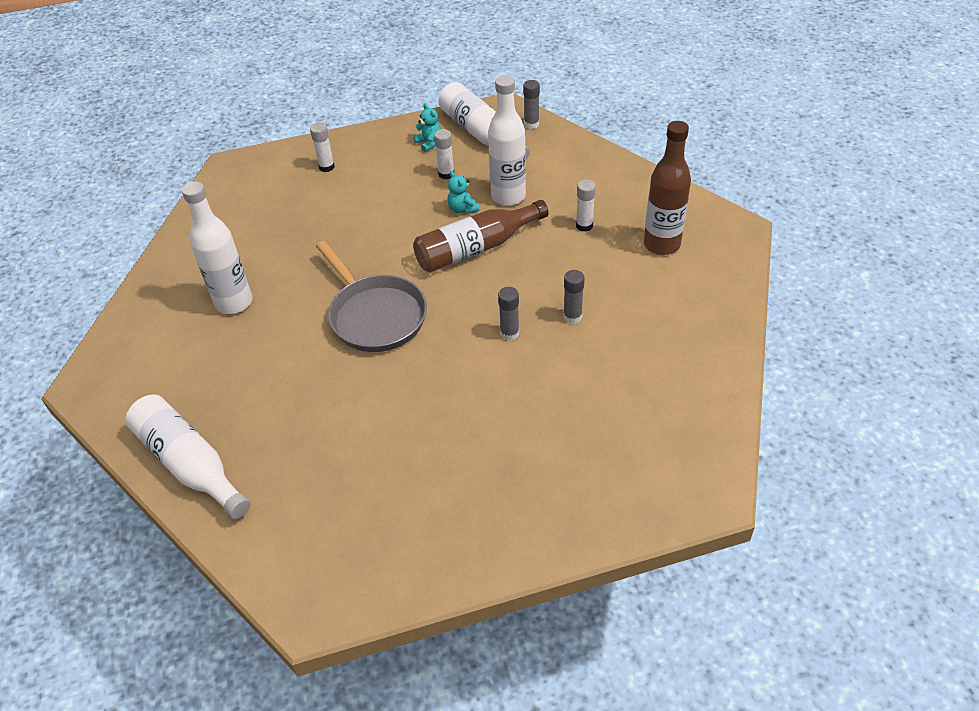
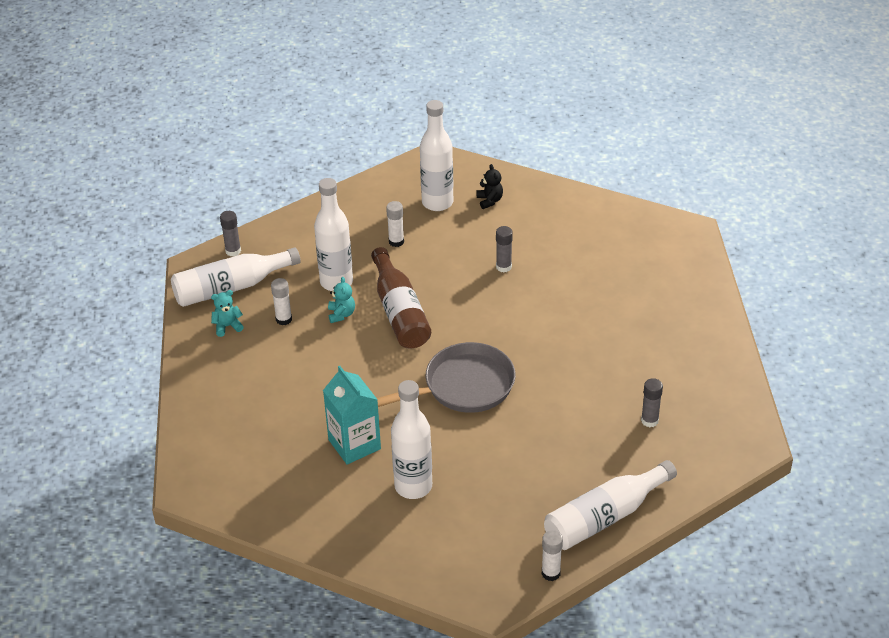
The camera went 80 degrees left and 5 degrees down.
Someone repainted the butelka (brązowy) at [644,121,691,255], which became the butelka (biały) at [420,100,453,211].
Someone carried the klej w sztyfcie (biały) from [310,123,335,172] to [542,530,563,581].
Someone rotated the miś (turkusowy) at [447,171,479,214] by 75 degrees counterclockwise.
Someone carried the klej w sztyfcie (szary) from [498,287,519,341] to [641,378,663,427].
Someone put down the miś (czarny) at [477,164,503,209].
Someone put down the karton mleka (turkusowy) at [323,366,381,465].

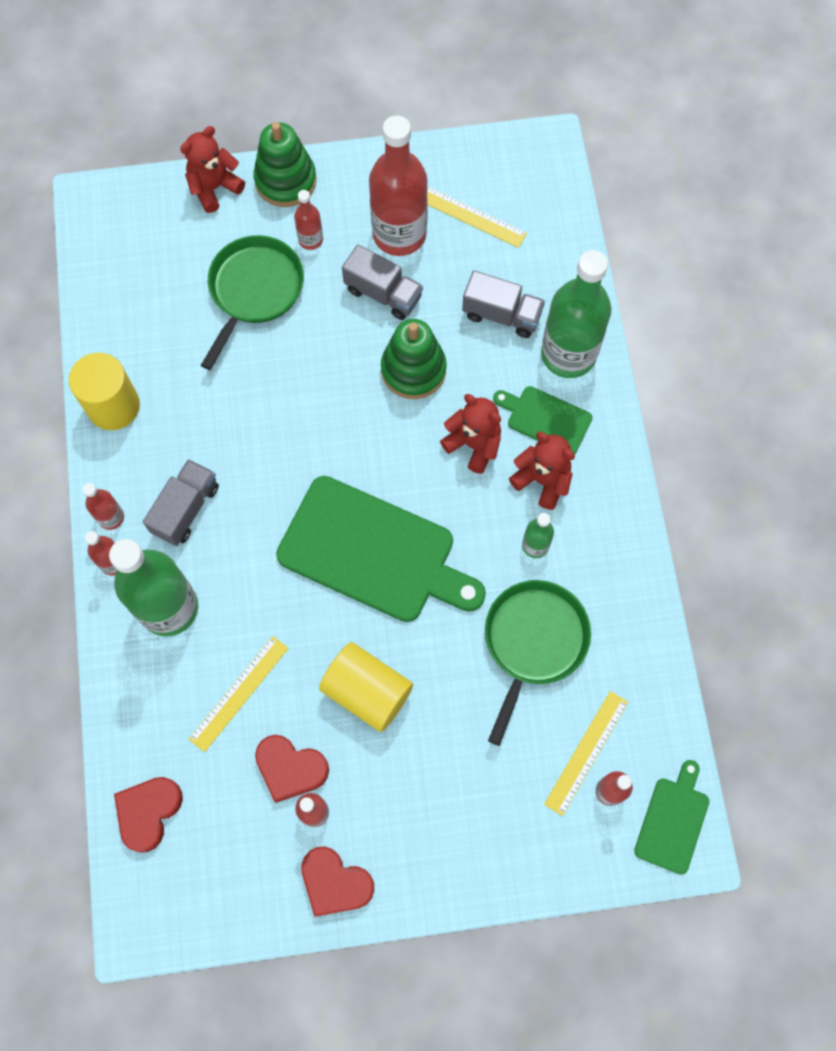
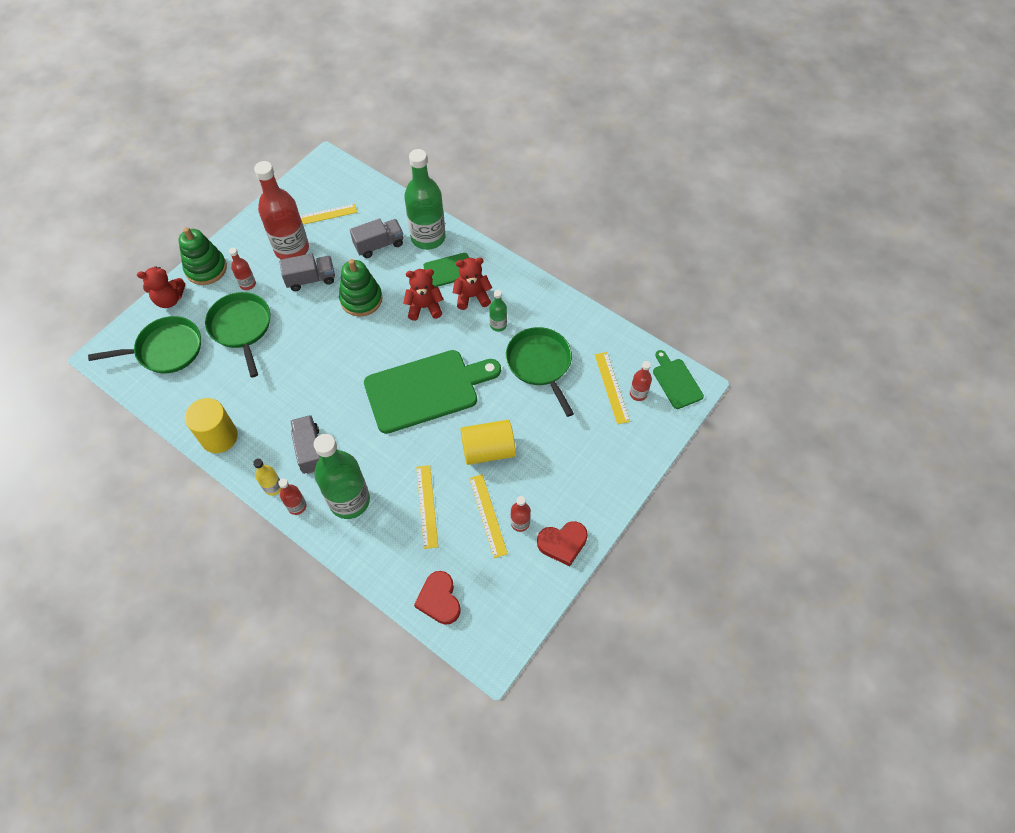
The camera went 45 degrees left and 10 degrees down.
Someone rotated the miś (czerwony) at [180,126,245,213] by 105 degrees counterclockwise.
Someone repainted the butelka (czerwony) at [83,483,124,530], which became the butelka (żółty) at [253,458,282,496].
Someone swapped the serce (czerwony) at [255,735,329,803] for the linijka (żółty) at [469,474,508,558].
Someone put down the patelnia (zielony) at [88,316,201,373].

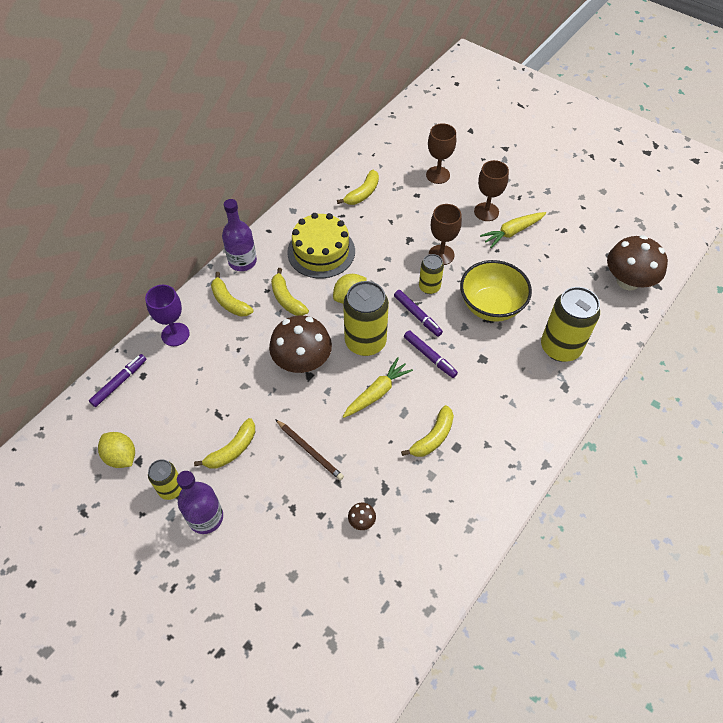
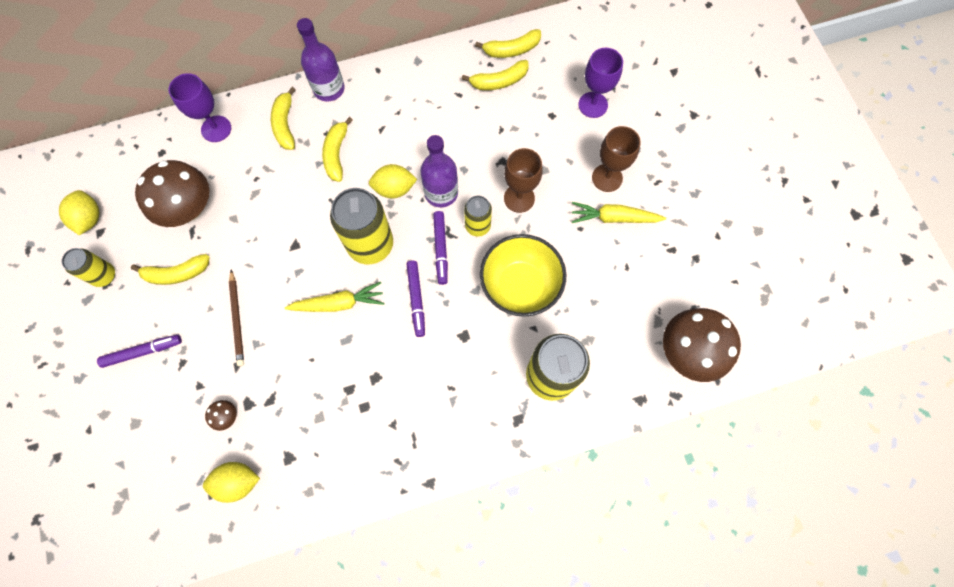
The camera went 35 degrees right and 15 degrees up.
Someone repainted the kielich (brązowy) at [426,123,456,184], which became the kielich (fioletowy) at [578,48,623,118].
Someone took away the tort (żółty) at [287,213,355,278].
Someone carried the grzyb (brązowy) from [269,316,332,373] to [135,160,209,227].
Someone carried the flamaster (fioletowy) from [89,354,146,407] to [97,335,182,368].
Someone carried the banan (żółty) from [401,405,454,457] to [475,29,541,58].
Someone carried the butelka (fioletowy) from [177,471,223,534] to [420,135,458,207].
Someone put down the cytryna (żółty) at [203,462,260,503].

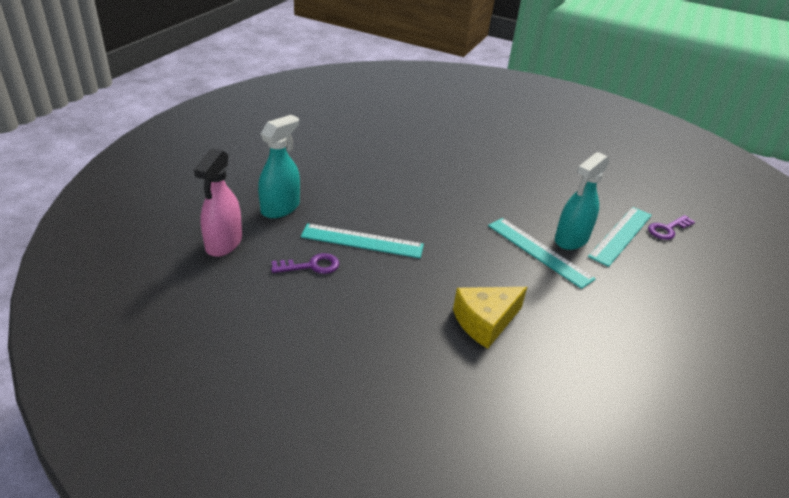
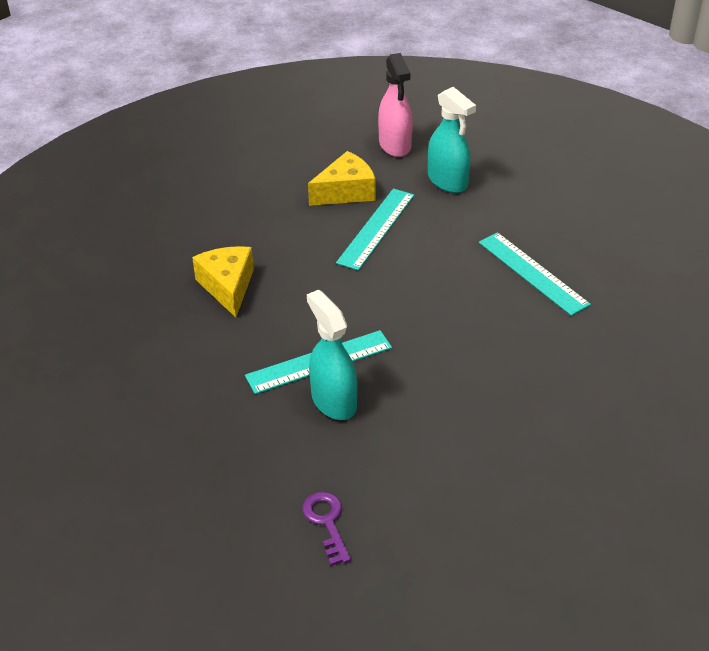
The camera went 110 degrees right and 5 degrees up.
Someone rotated the spryskiwacz (różowy) at [194,149,242,257] by 135 degrees counterclockwise.
Someone carried the linijka (turkusowy) from [588,207,652,267] to [479,232,591,316].
Someone swapped the klucz (fioletowy) at [271,253,339,274] for the ser (żółty) at [308,151,375,206].

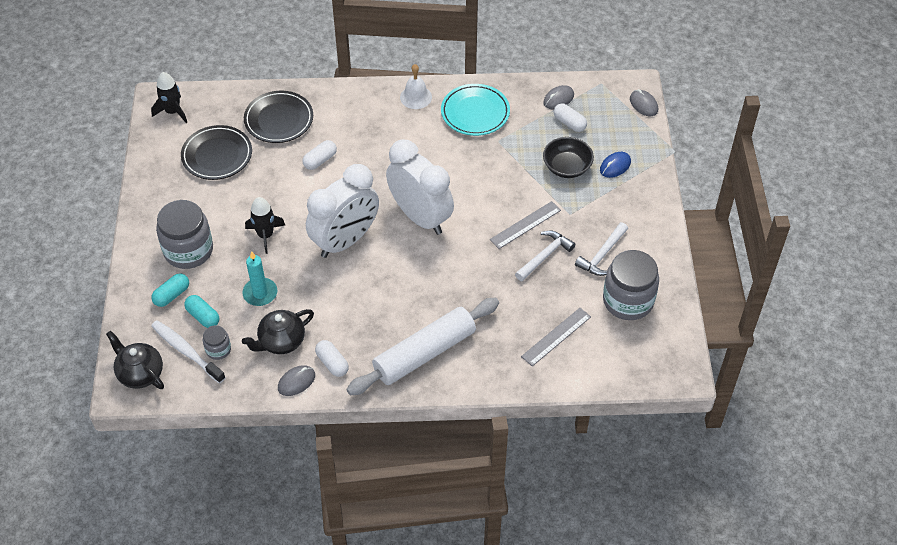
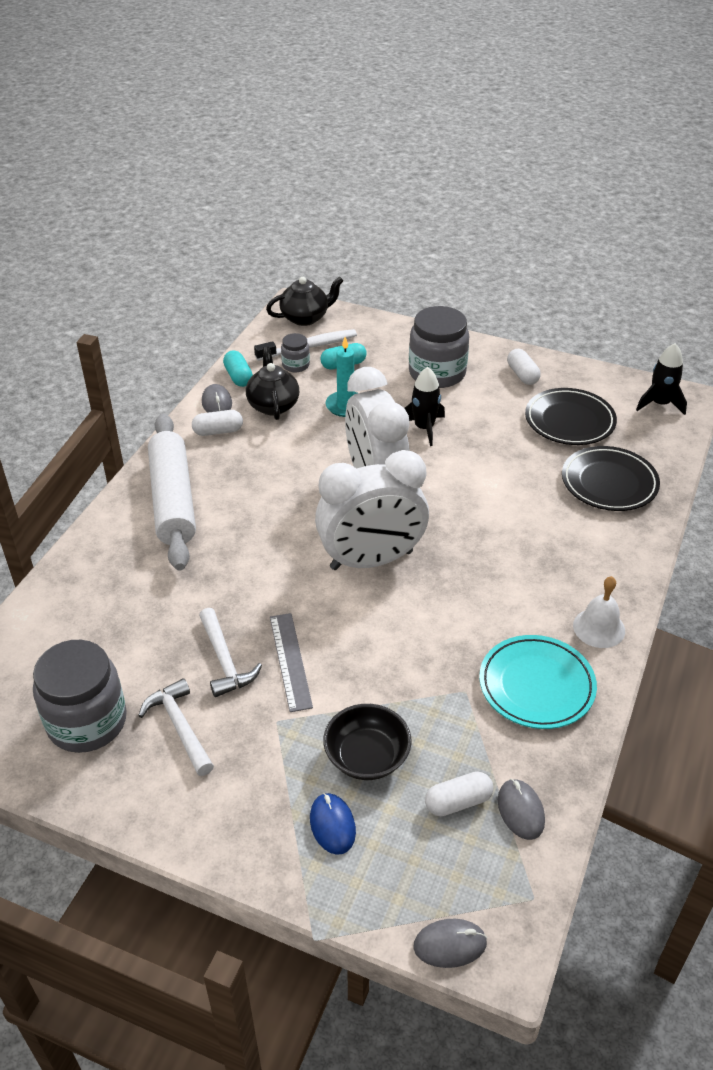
The camera went 115 degrees right and 10 degrees down.
Someone carried the kapsułka (biały) from [302,140,337,170] to [507,349,541,385].
Someone carried the kapsułka (turkusowy) from [151,273,189,307] to [223,350,253,387].
Someone took away the linijka (szary) at [521,308,591,366].

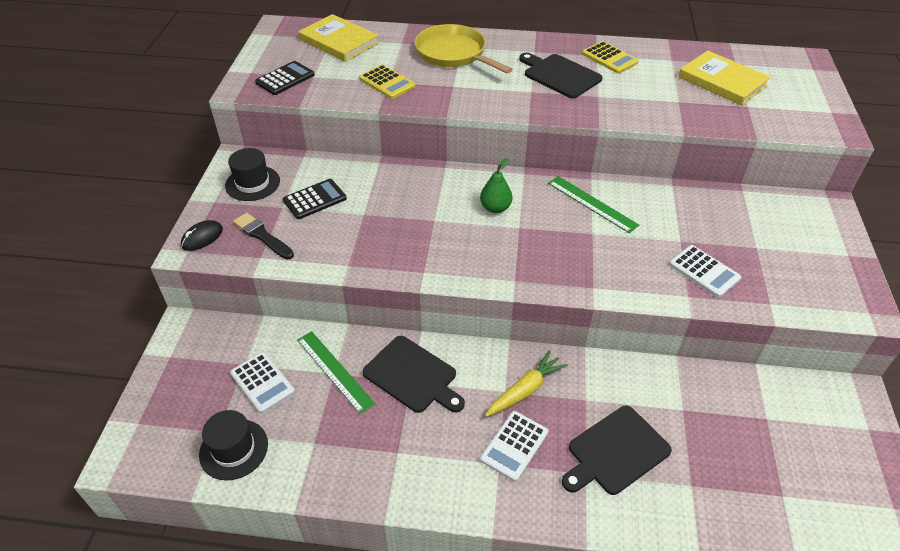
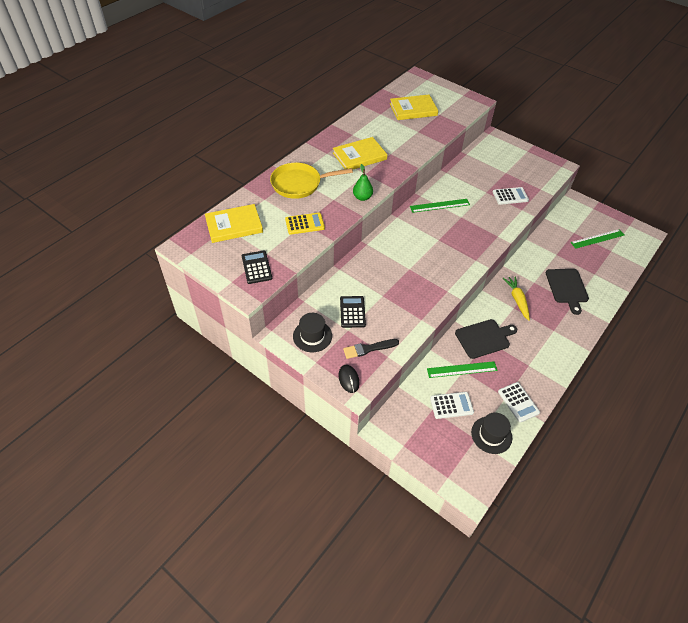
The camera went 60 degrees left and 5 degrees up.
Someone took away the kalkulator (żółty) at [582,41,639,73].
Someone swapped the deska do krojenia (czarny) at [519,53,603,98] for the książka (żółty) at [333,137,388,170].
Someone carried the gruszka (zielony) from [480,158,512,213] to [353,164,373,201].
Someone carried the kalkulator (biały) from [480,411,548,482] to [498,382,540,423].
Someone put down the linijka (zielony) at [571,229,625,249].

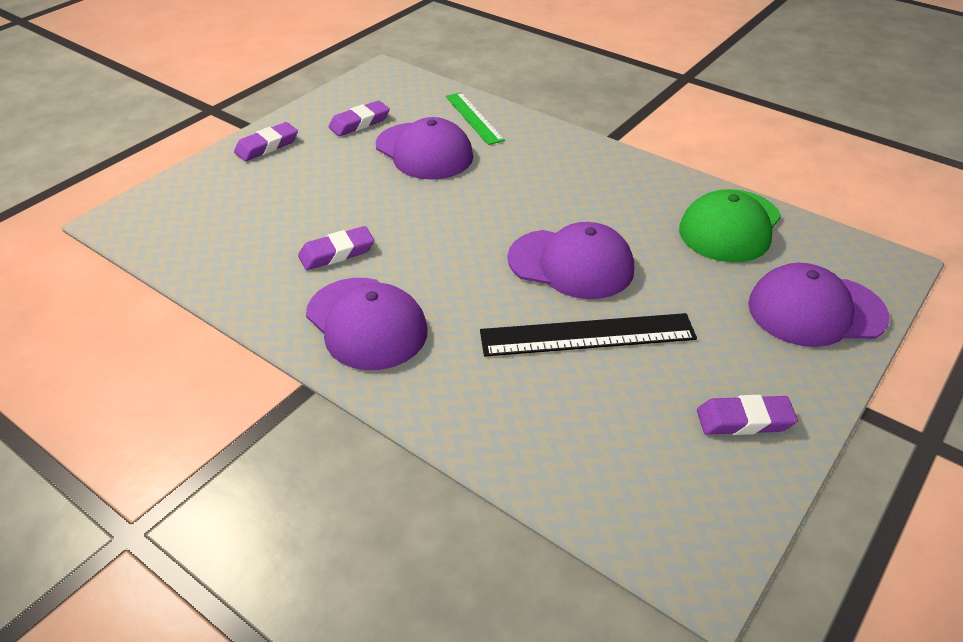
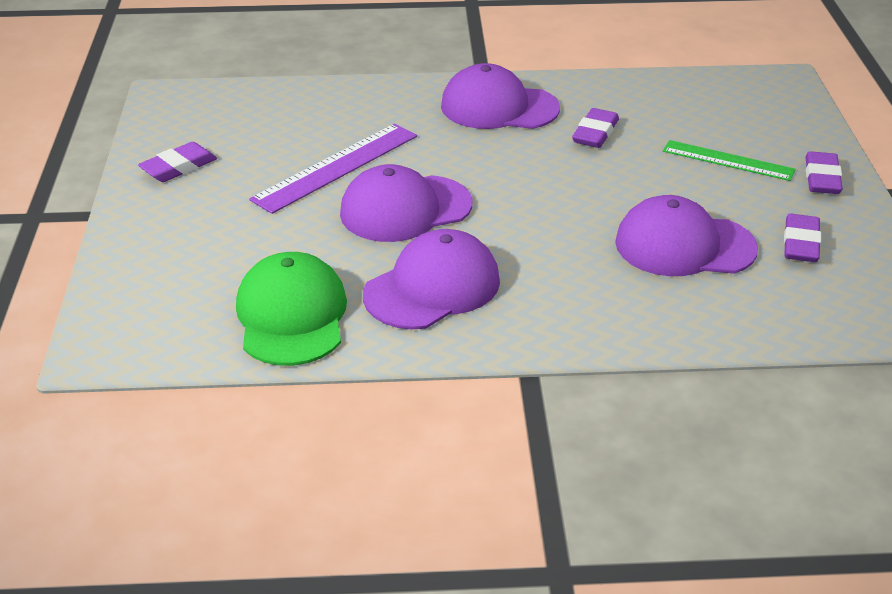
The camera went 140 degrees right and 5 degrees down.
Someone carried the linijka (zielony) from [446,93,505,145] to [663,140,796,181].
Someone carried the czapka (fioletowy) from [748,263,890,347] to [363,229,500,329].
Someone repainted the linijka (czarny) at [480,313,697,357], which became the linijka (fioletowy) at [249,124,417,214].

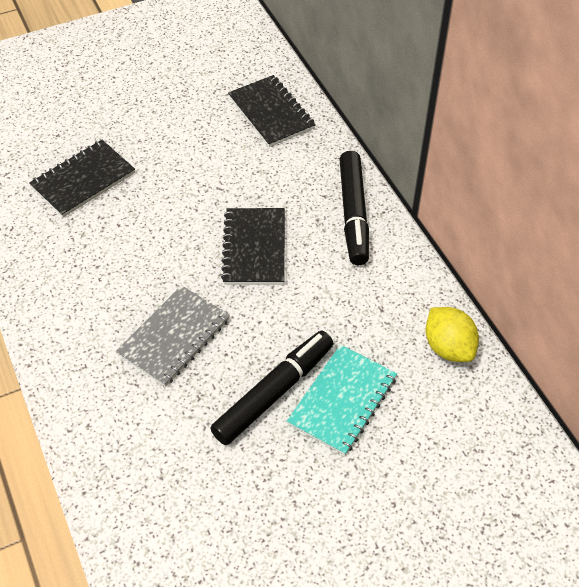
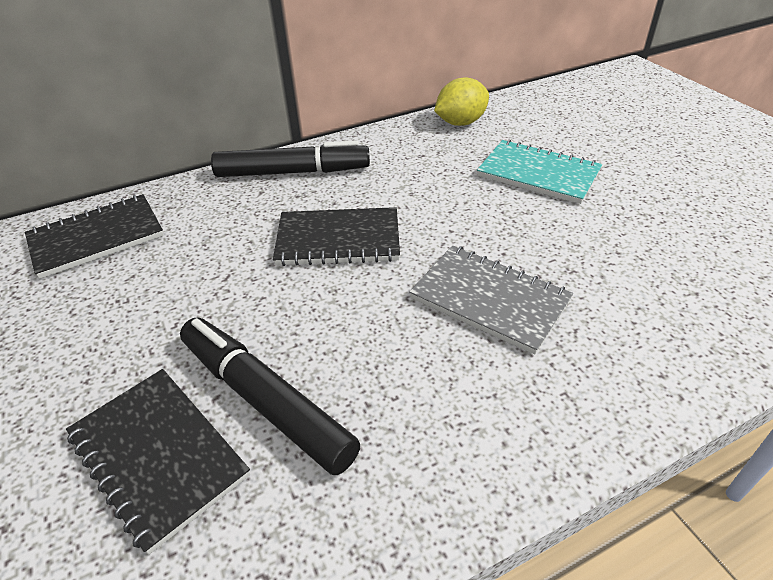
The camera went 90 degrees left and 10 degrees down.
Someone carried the flamaster (czarny) from [210,330,334,445] to [180,318,360,475].

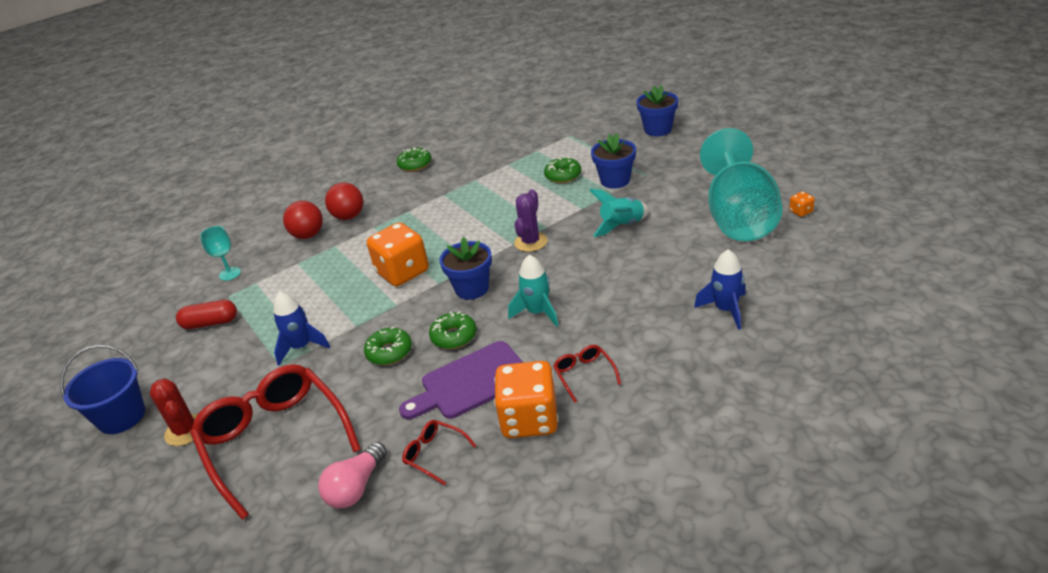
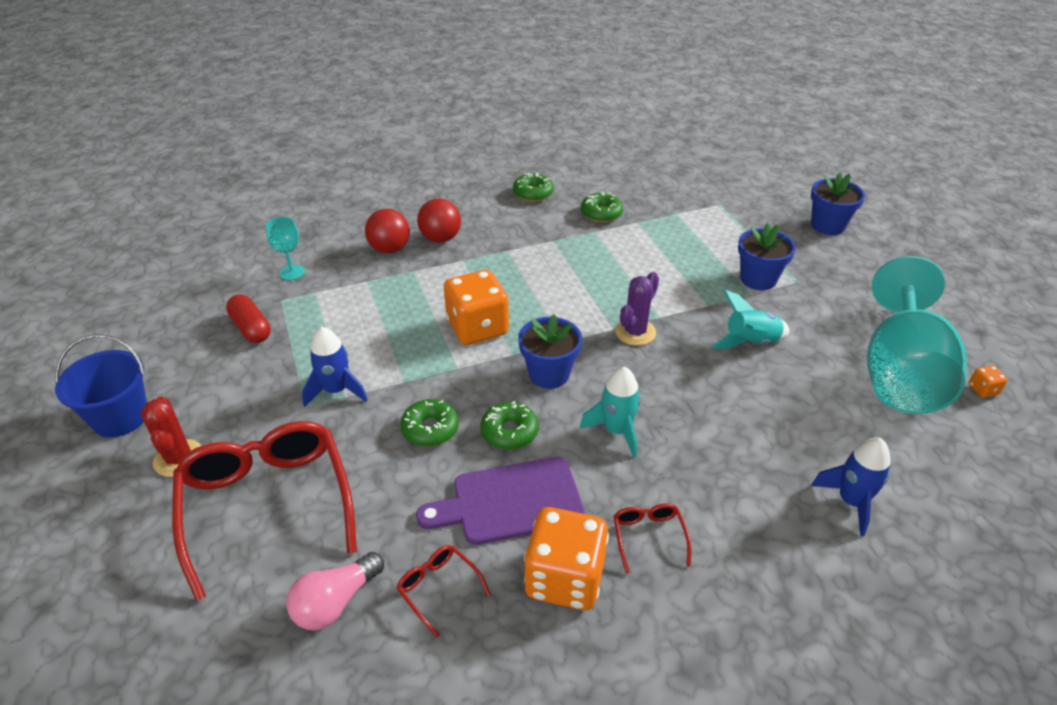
The camera went 10 degrees right and 5 degrees up.
Someone carried the donut (zielony) from [544,156,581,183] to [581,191,623,223].
Someone rotated the kapsułka (czerwony) at [176,300,237,329] by 45 degrees clockwise.

